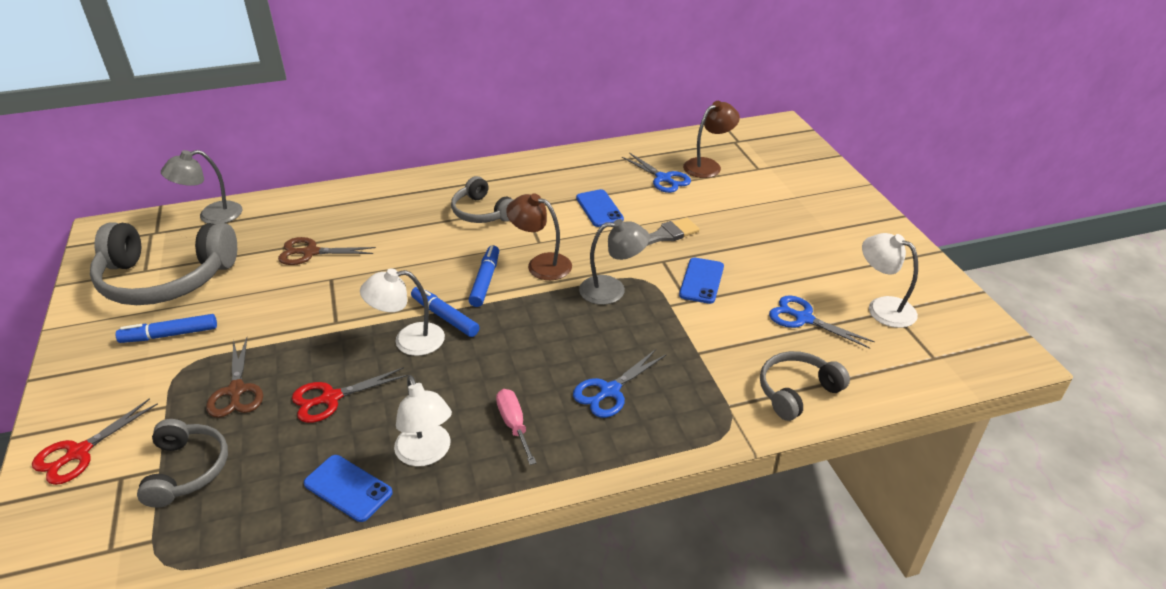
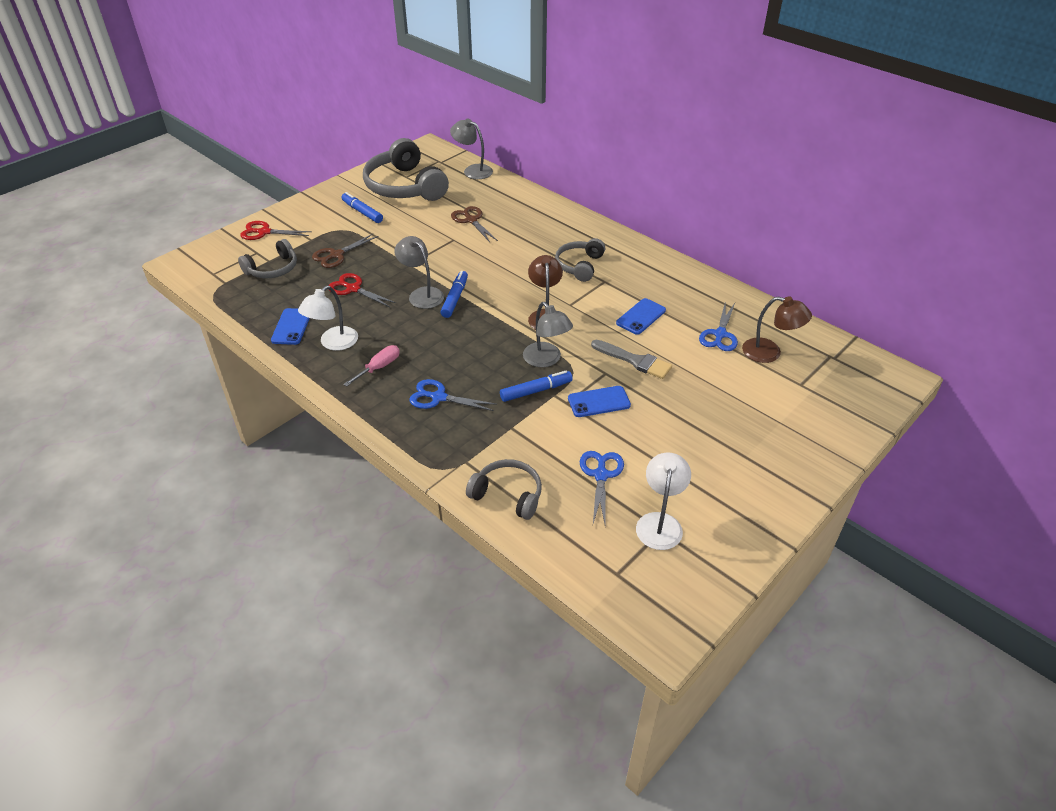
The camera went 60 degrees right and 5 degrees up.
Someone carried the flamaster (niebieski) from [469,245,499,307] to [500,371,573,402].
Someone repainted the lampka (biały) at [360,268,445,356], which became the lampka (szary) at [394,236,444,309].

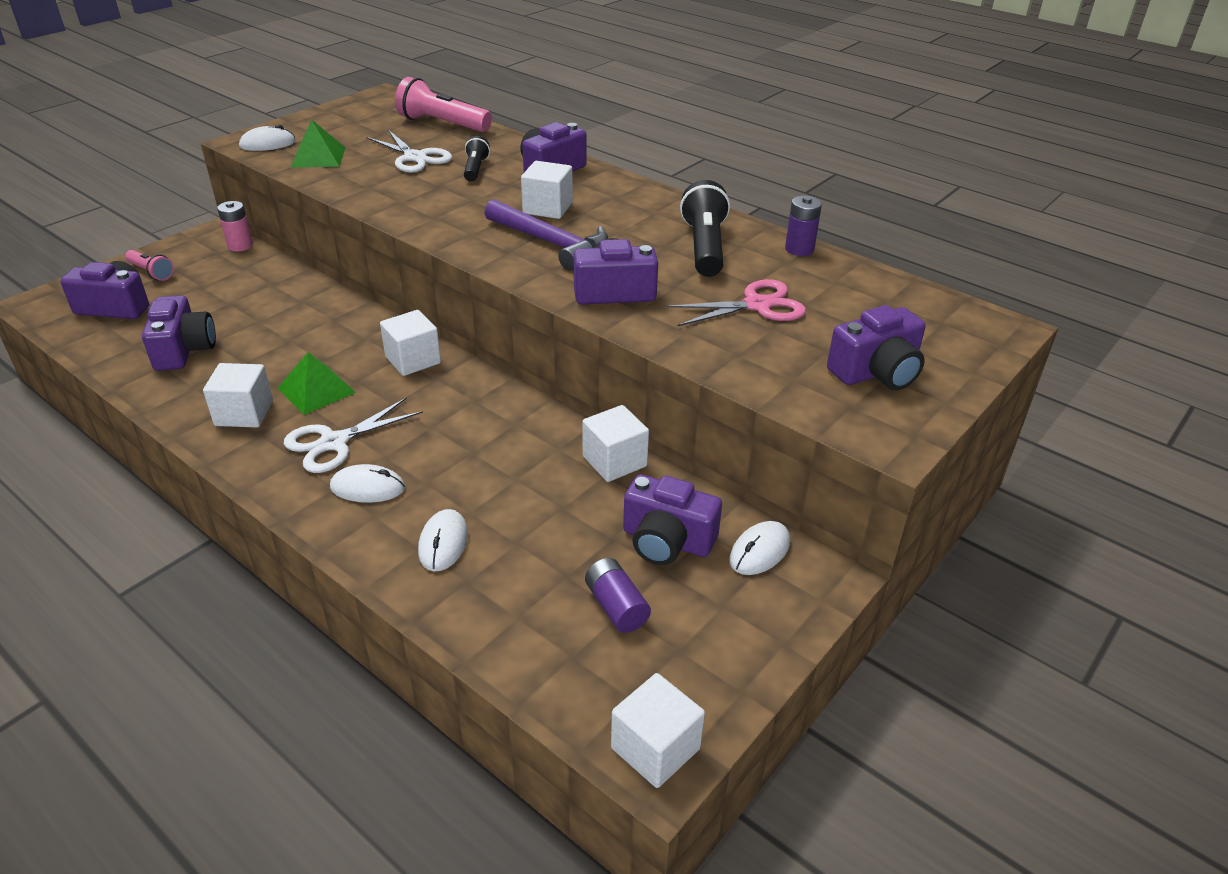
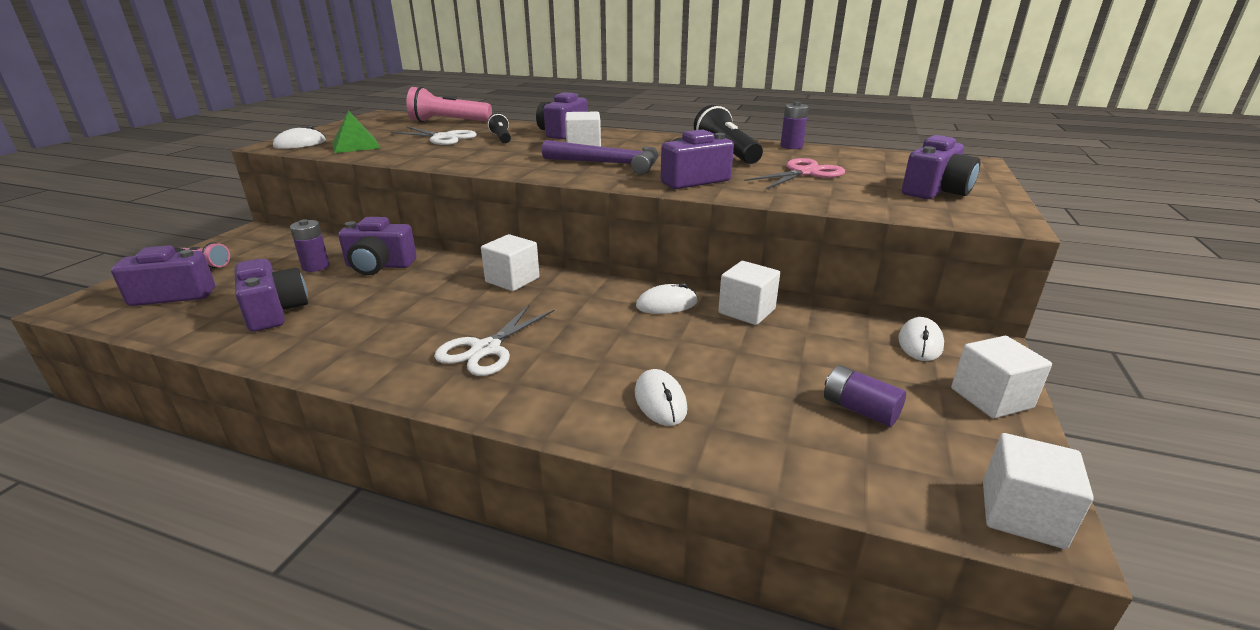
The camera went 20 degrees left and 10 degrees down.
Someone took away the bateria (różowy) at [217,201,253,252].
Someone took away the piramida (zielony) at [277,352,356,415].
Someone carried the sześcian (biały) from [203,363,273,428] to [951,336,1052,418].
Someone carried the myszka (biały) from [330,464,405,503] to [636,283,697,314].
Someone carried the aparat fotograficzny (fioletowy) from [623,474,722,565] to [338,217,416,275].
Someone put down the bateria (fioletowy) at [290,219,330,272].

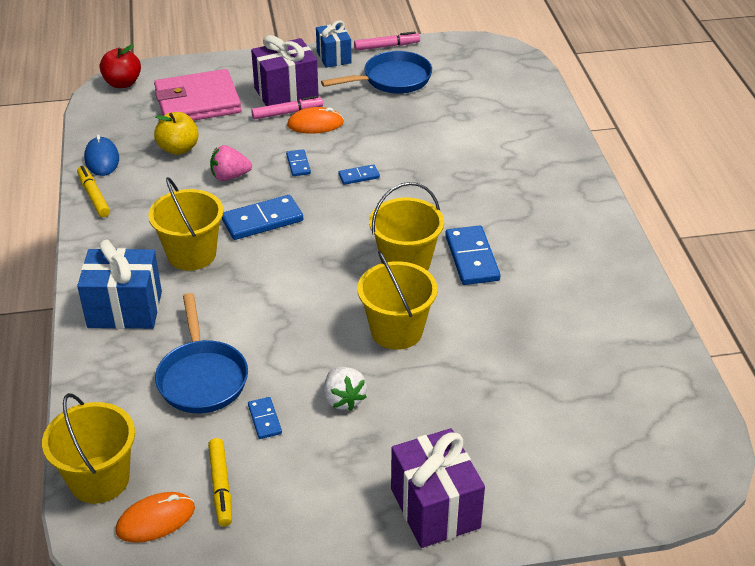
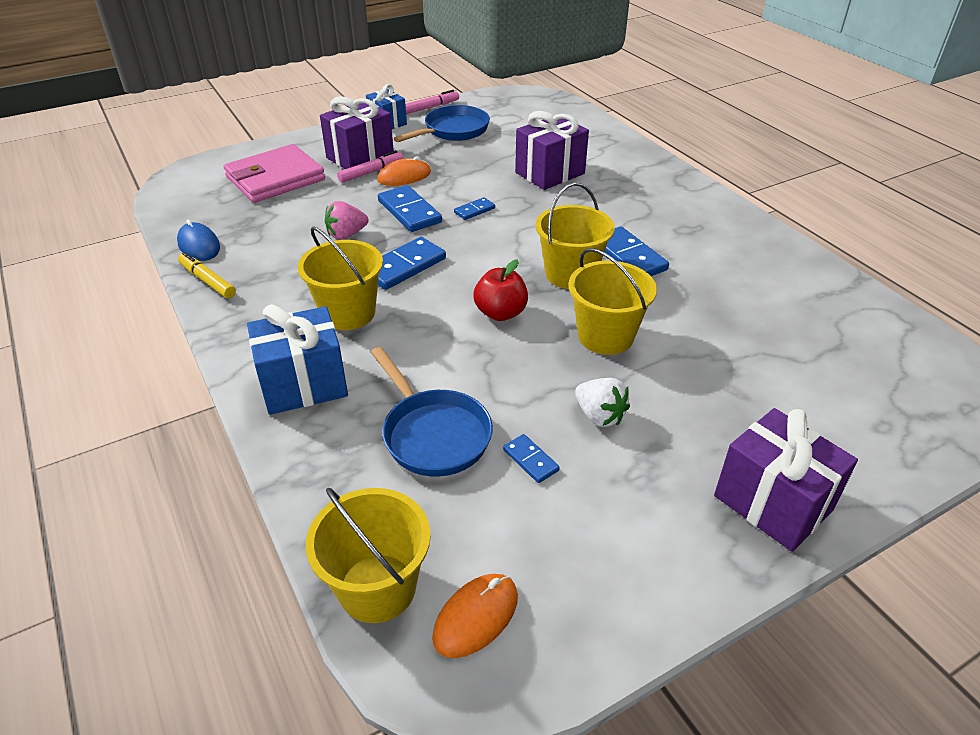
The camera went 20 degrees left and 0 degrees up.
Someone carried the jabłko (czerwony) from [100,44,141,88] to [473,259,528,321].
Someone took away the jabłko (żółty) at [154,112,199,155].
Someone scaled the kostka domina (niebieski) at [286,149,311,176] by 1.87.
Someone took away the flamaster (żółty) at [208,438,232,526].
Someone put down the prezent (fioletowy) at [515,111,589,190].

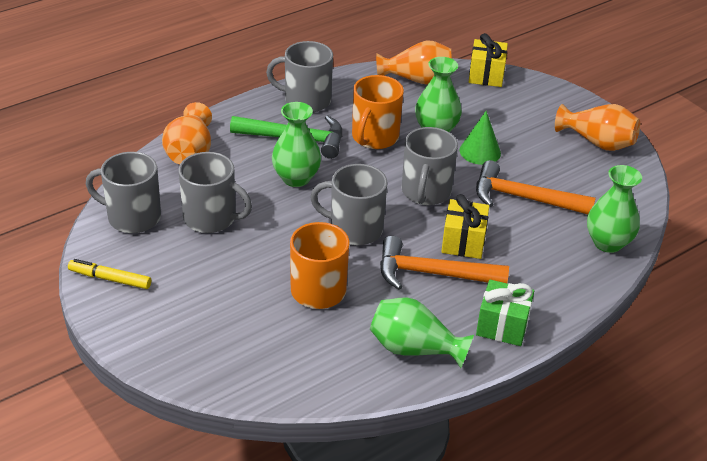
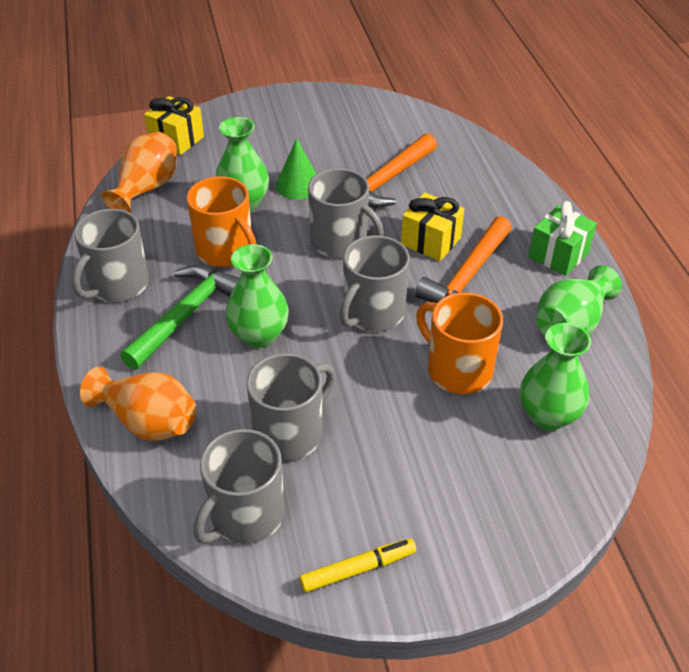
The camera went 65 degrees left and 5 degrees up.
Someone took away the wazon (pomarańczowy) at [555,104,640,151].
Someone carried the wazon (zielony) from [587,165,642,253] to [520,323,591,431].
Someone rotated the flamaster (żółty) at [68,259,151,289] by 150 degrees counterclockwise.

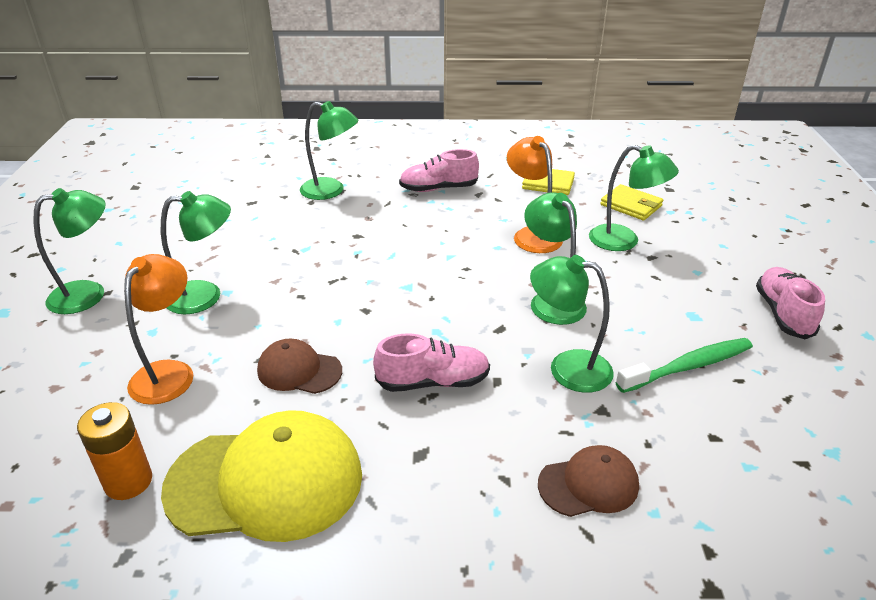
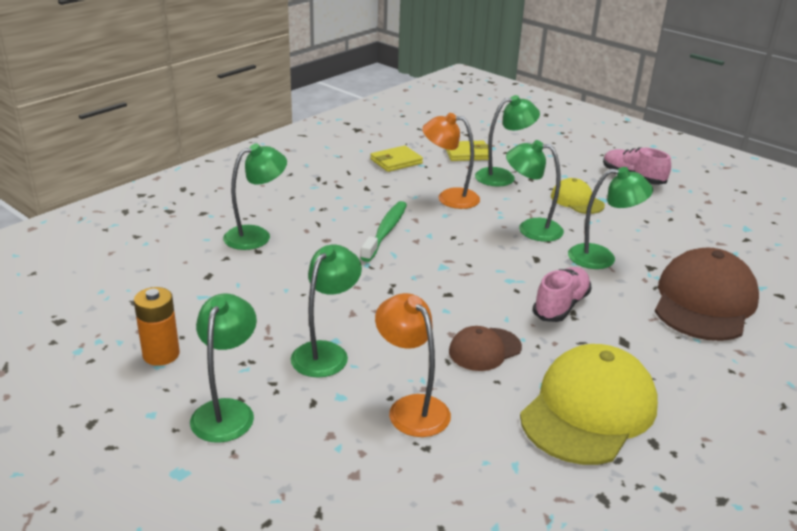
The camera went 50 degrees left and 5 degrees down.
Someone took away the but (różowy) at [399,149,479,192].
Someone rotated the lampka (zielony) at [530,255,614,393] by 150 degrees counterclockwise.
Someone carried the szczoteczka do zębów (zielony) from [615,338,753,393] to [361,201,407,262].
Someone carried the bateria (pomarańczowy) from [77,402,152,500] to [134,287,180,366].
Someone scaled the czapka (brązowy) at [538,445,639,517] by 1.91.
Someone put down the czapka (żółty) at [551,178,605,214].

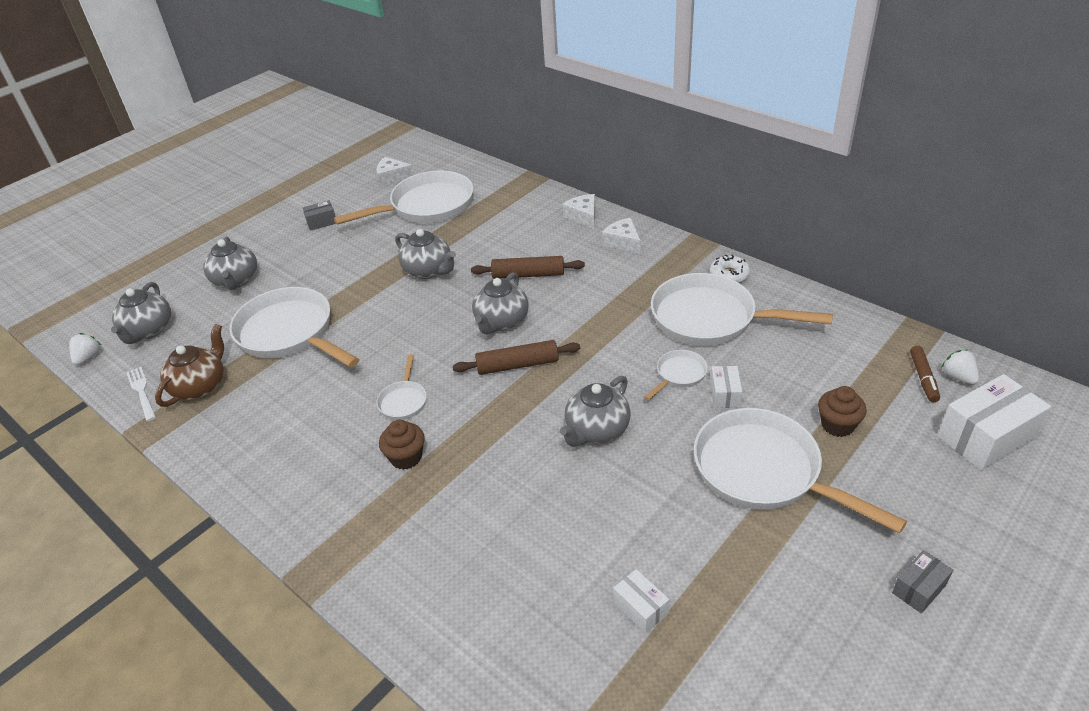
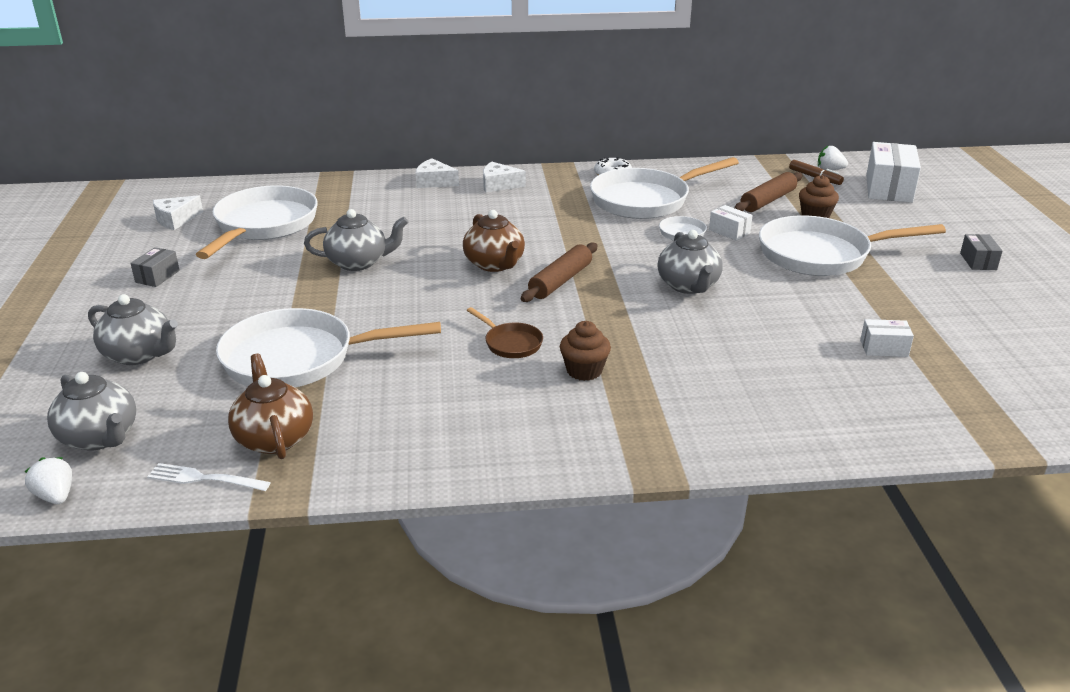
The camera went 50 degrees left and 10 degrees down.
Someone carried the wałek do ciasta (brązowy) from [471,256,585,279] to [734,172,802,212].
Someone repainted the imbryk (szary) at [472,272,529,335], which became the imbryk (brązowy) at [463,210,525,272].
Someone repainted the patelnia (biały) at [376,354,427,420], which became the patelnia (brązowy) at [467,307,543,358].

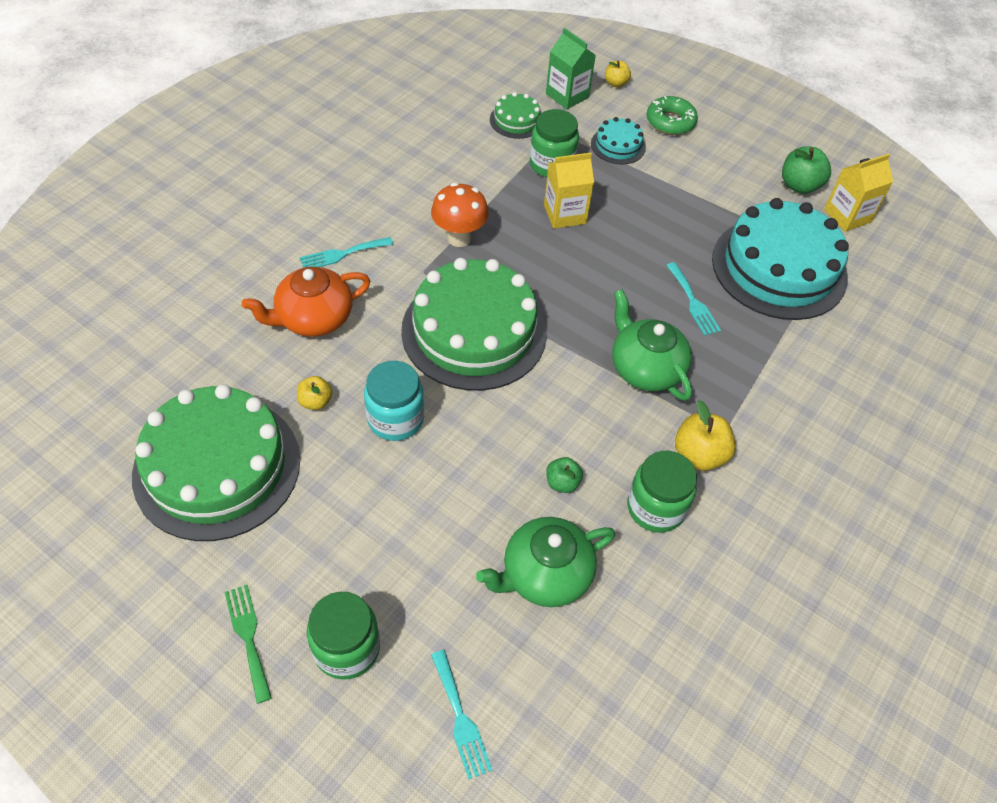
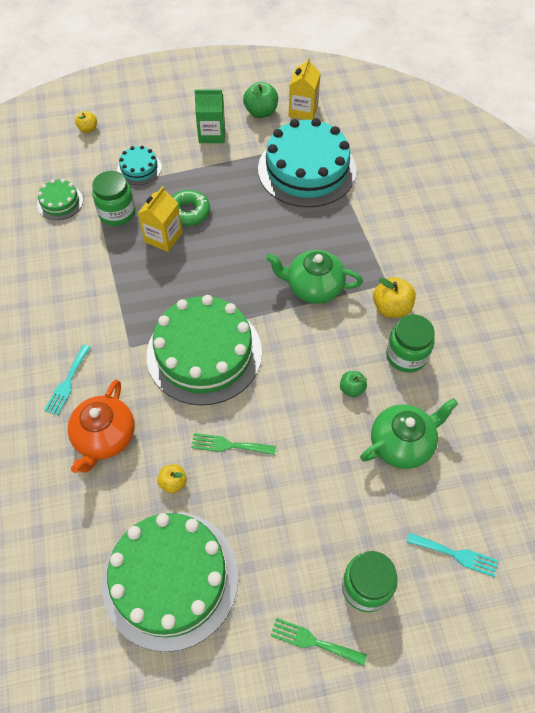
The camera went 45 degrees left and 5 degrees up.
Someone carried the karton mleka (zielony) from [546,28,596,109] to [195,89,225,143].
Someone carried the donut (zielony) from [646,96,698,135] to [171,190,210,226].
Someone took away the grzyb (pomarańczowy) at [431,183,489,247].
Someone took away the widelec (turkusowy) at [666,262,721,336].
Someone swapped the słoik (turkusowy) at [364,361,424,441] for the widelec (zielony) at [191,433,276,455].
Someone rotated the imbryk (zielony) at [476,517,615,607] by 135 degrees counterclockwise.

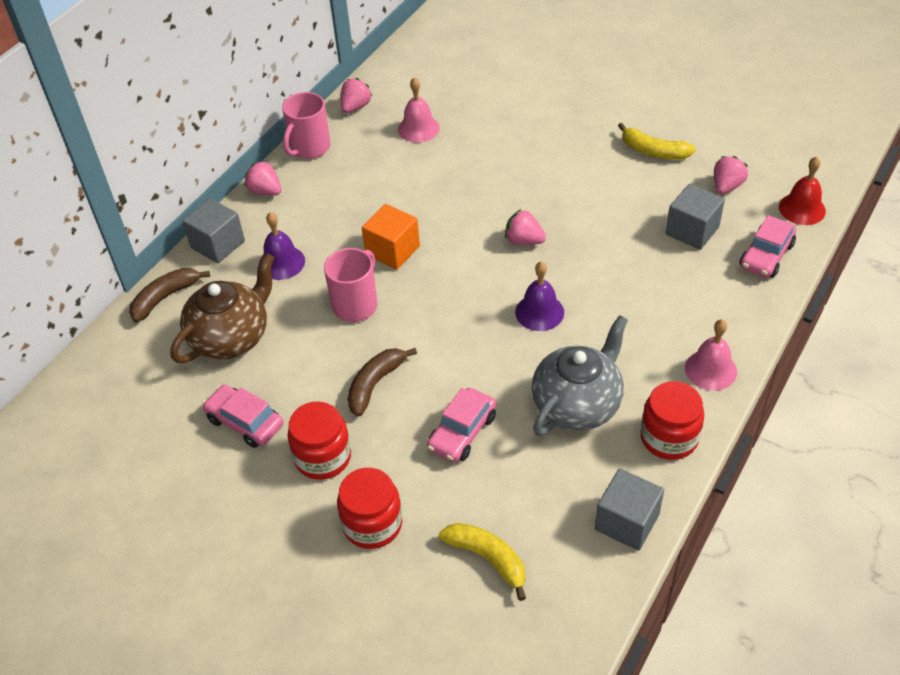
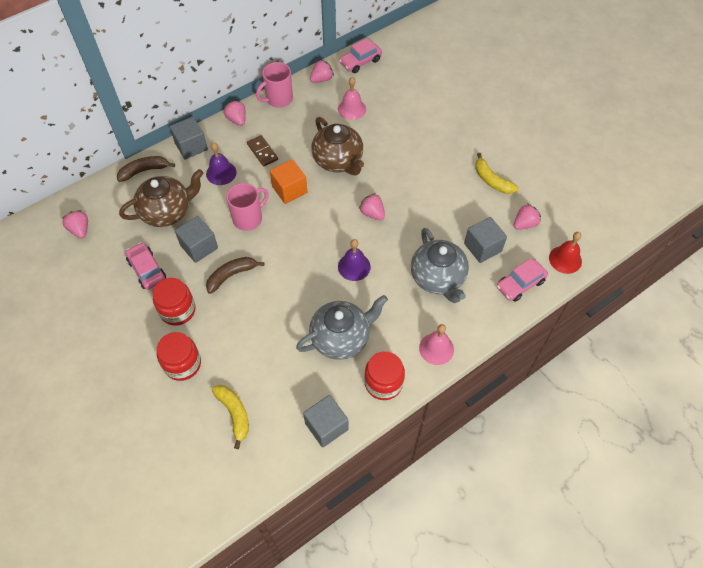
The camera went 20 degrees right and 10 degrees up.
Someone carried the samochód (różowy) from [427,388,496,462] to [339,38,382,73].
Someone put down the imbryk (brązowy) at [311,117,364,175].
Someone put down the kostka domina (brązowy) at [247,135,278,167].
Someone put down the truskawka (różowy) at [62,210,88,238].
Someone put down the sześcian (szary) at [175,216,218,263].
Someone put down the imbryk (szary) at [411,228,469,303].

